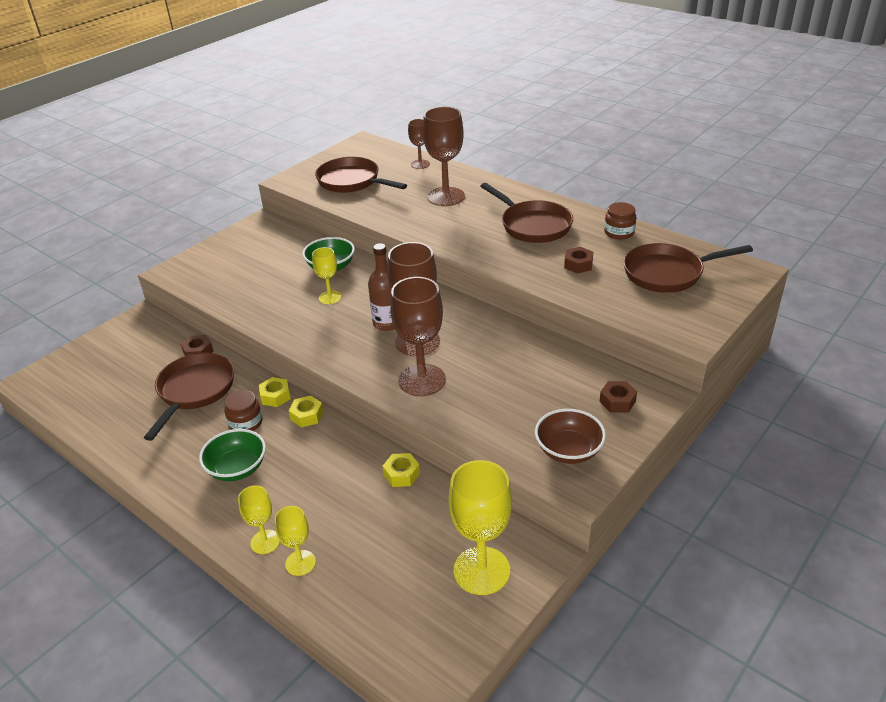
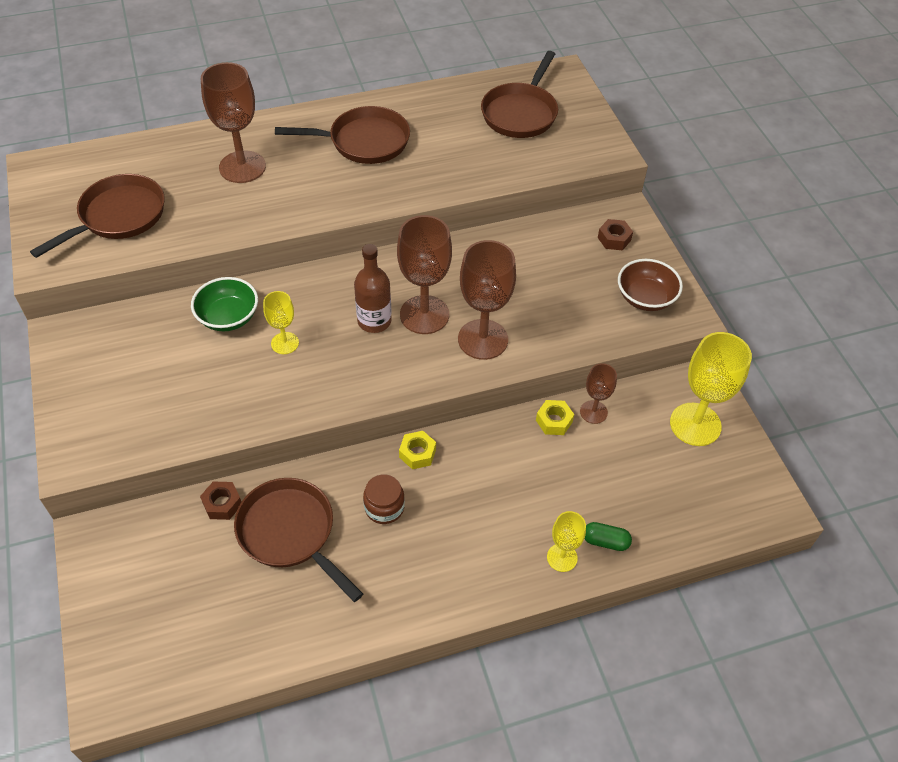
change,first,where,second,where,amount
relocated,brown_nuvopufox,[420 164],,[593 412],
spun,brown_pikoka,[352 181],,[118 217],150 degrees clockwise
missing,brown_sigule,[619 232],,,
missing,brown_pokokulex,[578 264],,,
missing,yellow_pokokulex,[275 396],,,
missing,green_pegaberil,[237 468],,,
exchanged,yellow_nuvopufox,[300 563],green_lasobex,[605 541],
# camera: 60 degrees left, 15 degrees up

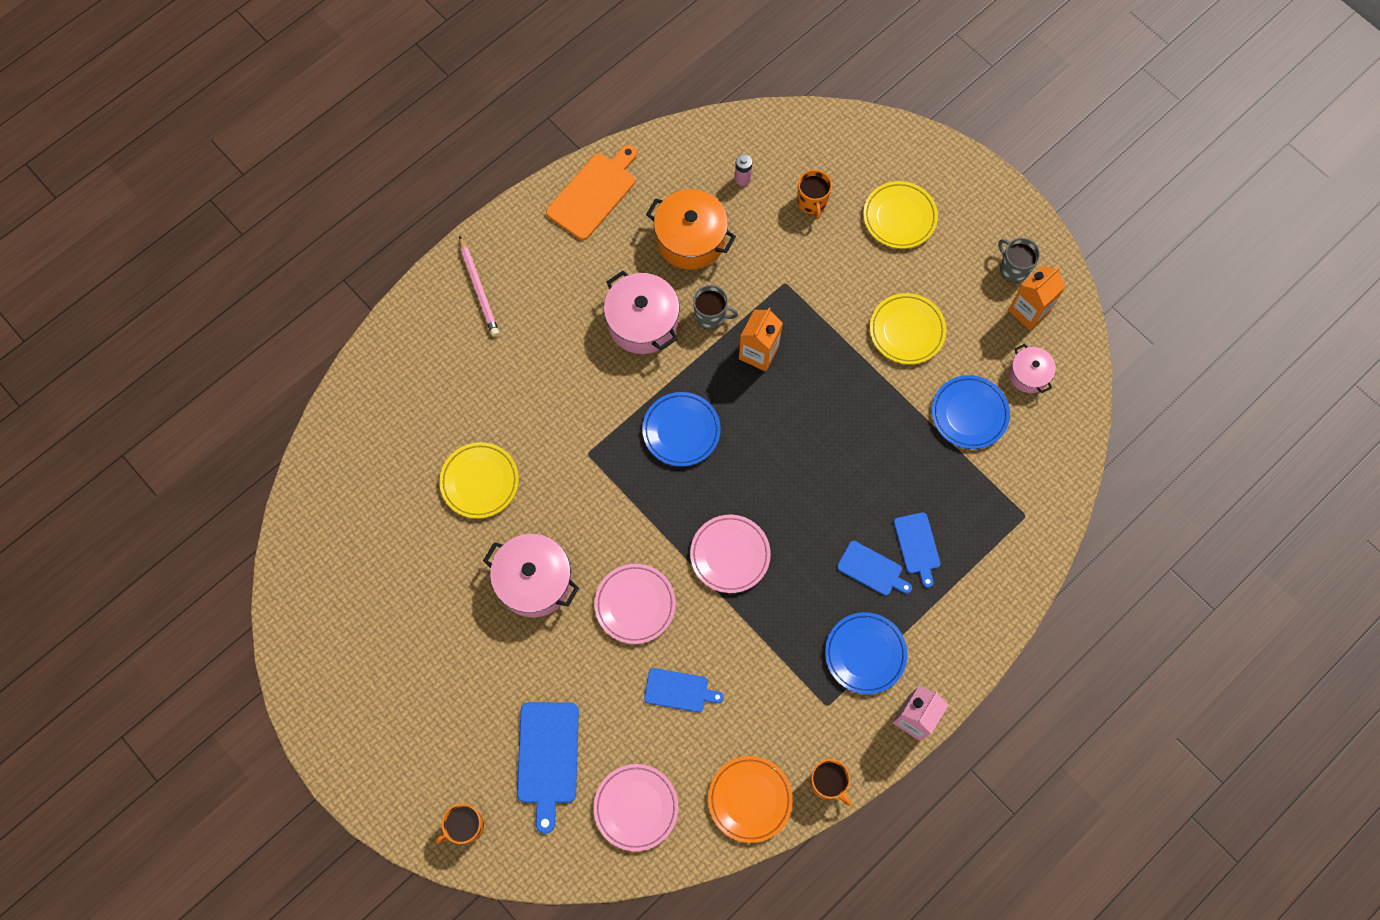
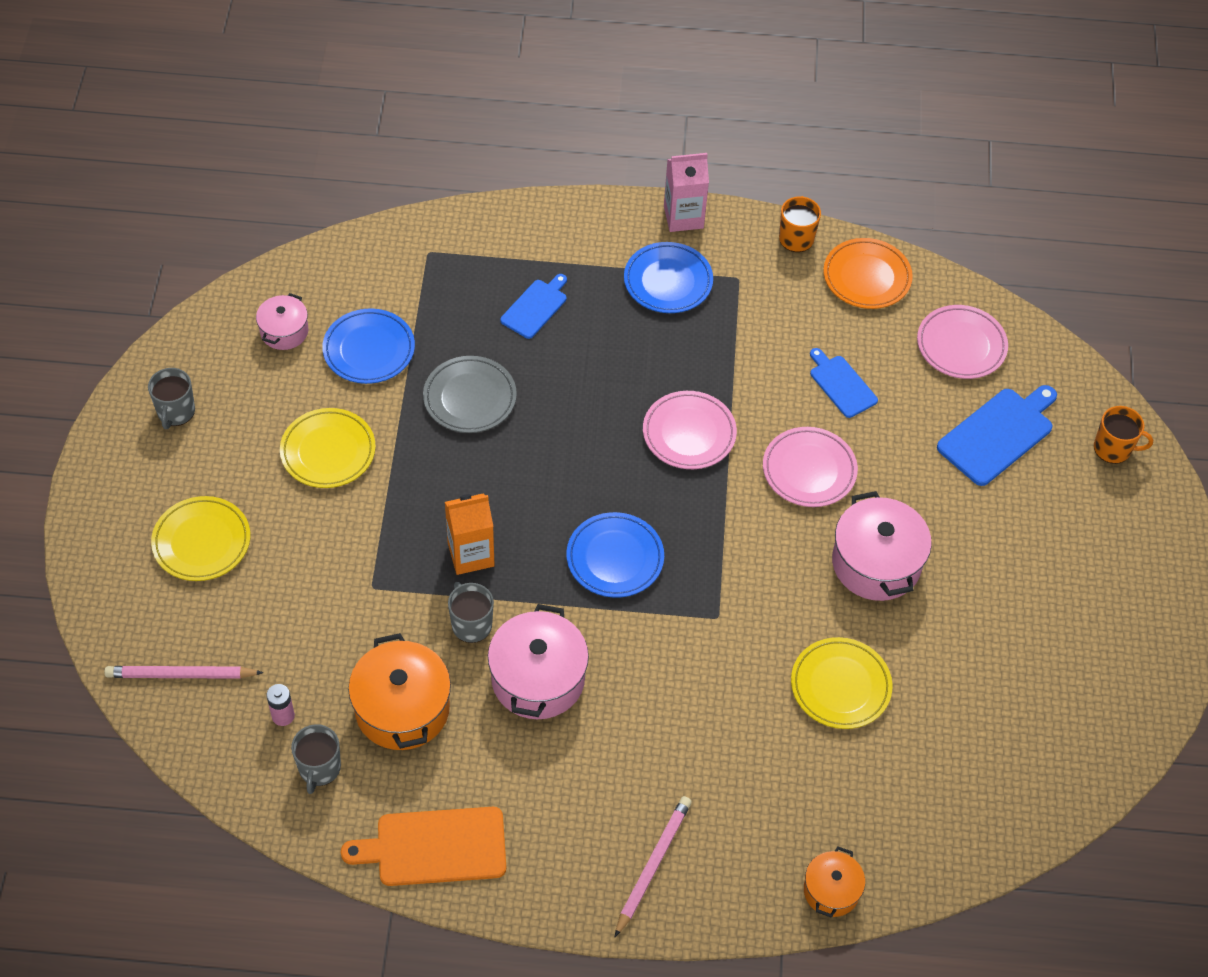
change,first,where,second,where,amount
missing,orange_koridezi,[812 202],,,
missing,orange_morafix,[1028 311],,,
missing,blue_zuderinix,[872 569],,,
appeared,,,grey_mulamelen,[470 398],
appeared,,,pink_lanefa,[181 675],
appeared,,,grey_koridezi,[319 768],
appeared,,,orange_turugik,[831 890],
# camera: 135 degrees left, 15 degrees down

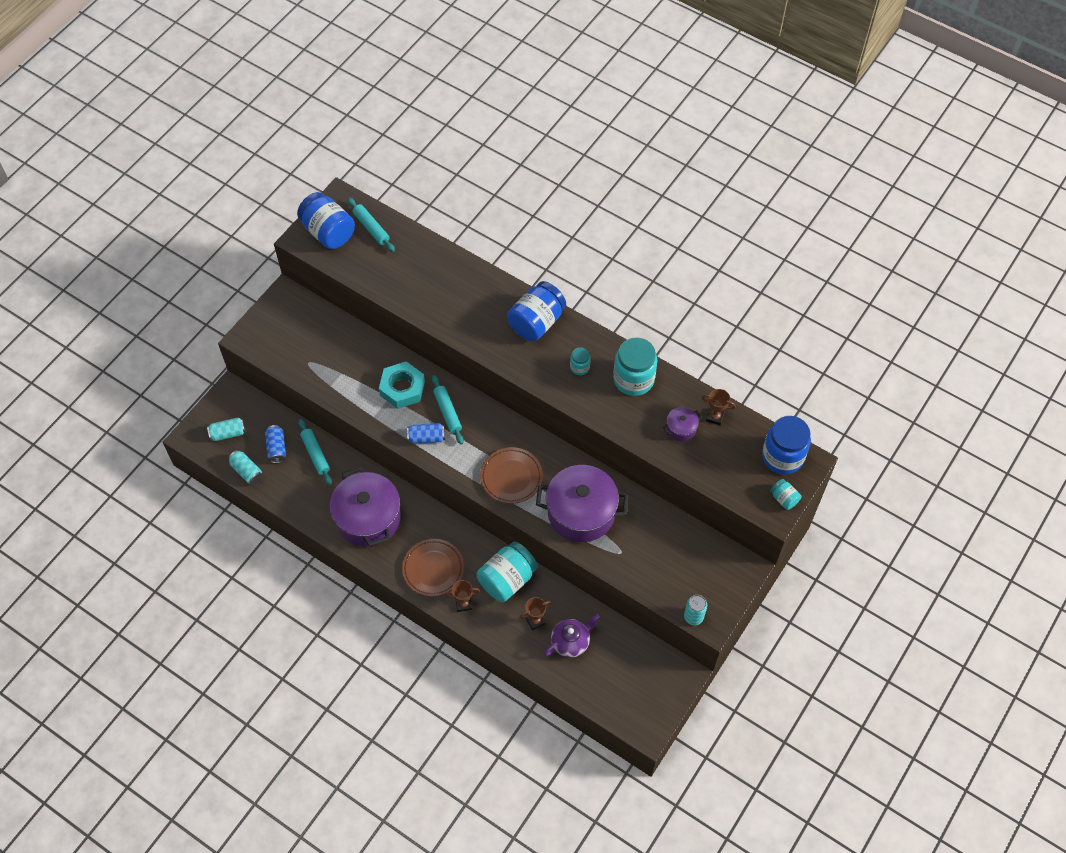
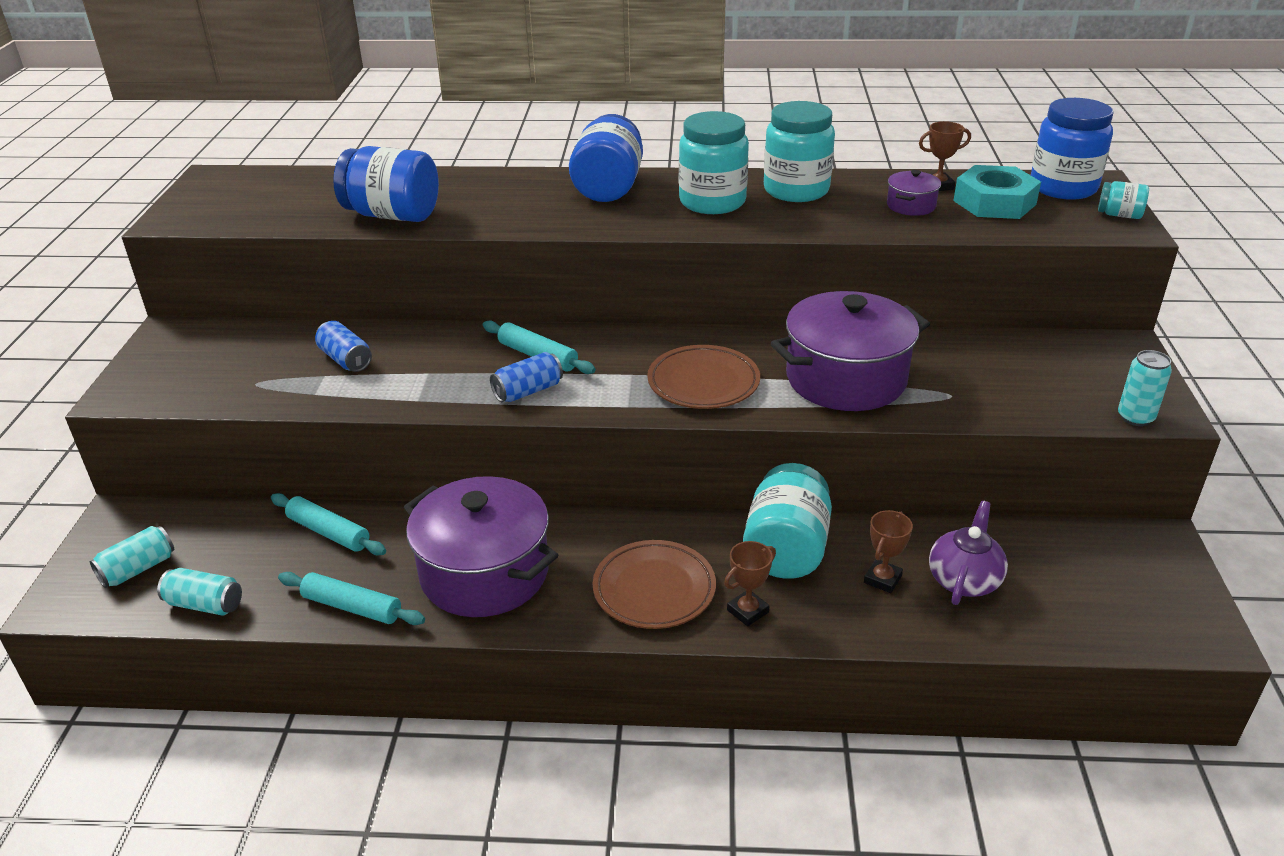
change,first,where,second,where,amount
relocated,blue_sigule,[328 232],,[392 215],
relocated,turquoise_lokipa,[371 228],,[352 607],
size,turquoise_sigule,[579 367],,[712 202],x2.08
relocated,turquoise_pokokulex,[402 388],,[994 202],
relocated,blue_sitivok,[276 448],,[345 359],
# camera: 30 degrees left, 25 degrees down

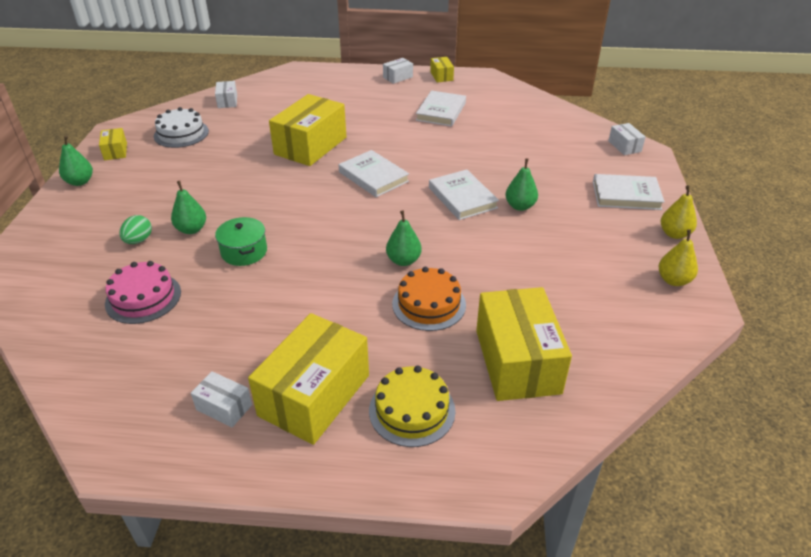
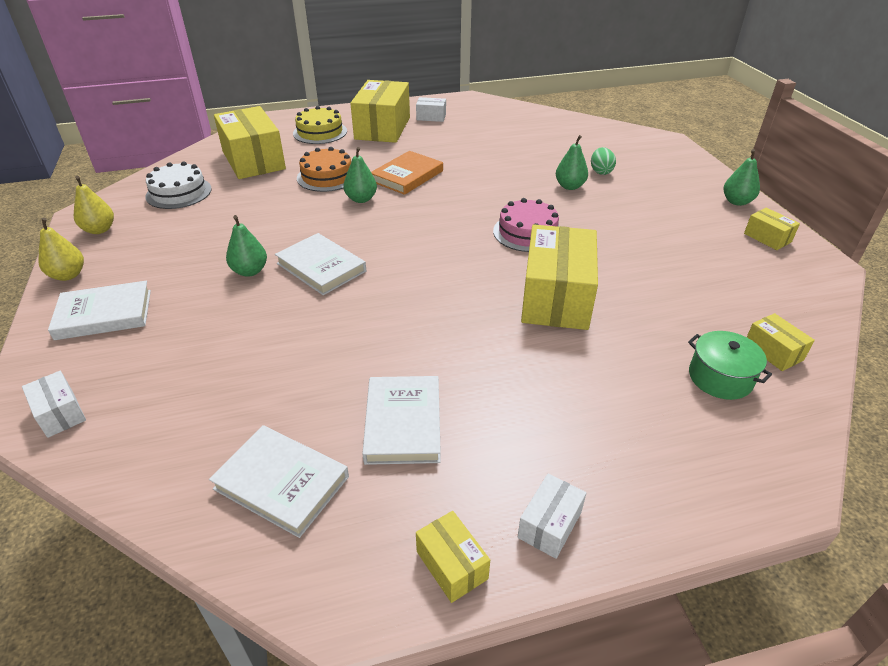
change,first,where,second,where,amount
colour,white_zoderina,[227 101],yellow_zoderina,[773 351],
relocated,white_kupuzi,[181 134],,[179 192],
relocated,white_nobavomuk,[373 177],,[281 483],
relocated,green_turugik,[244 252],,[720 377],
relocated,pink_kupuzi,[143 298],,[527 232],
appeared,,,orange_nobavomuk,[407 176],
# camera: 160 degrees right, 0 degrees up

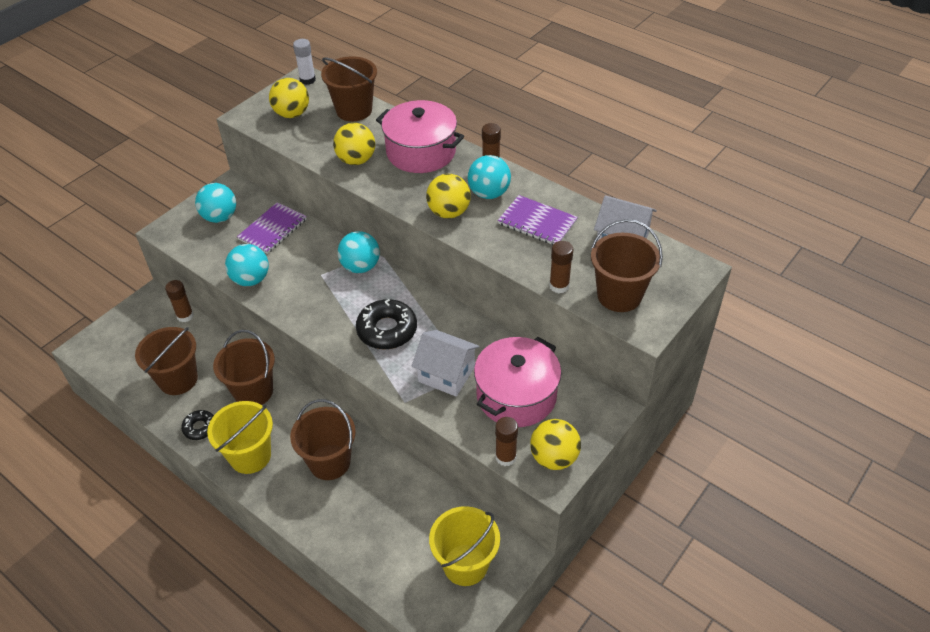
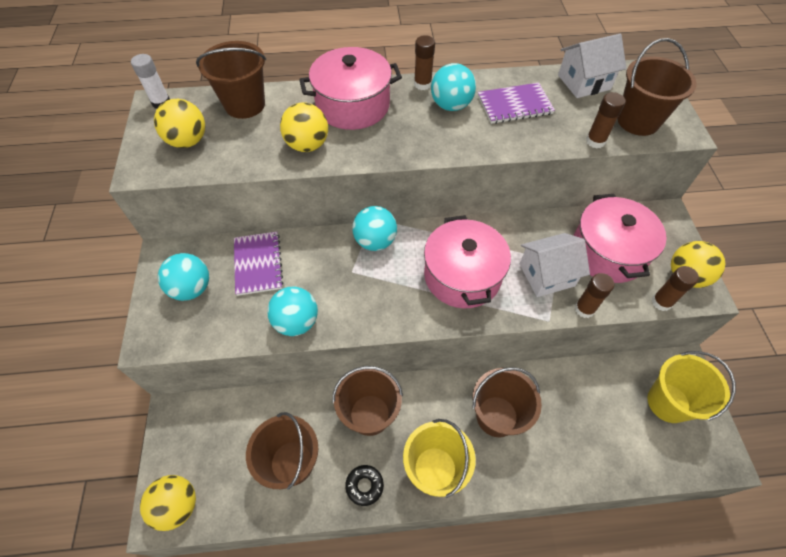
change,first,where,second,where,amount
relocated,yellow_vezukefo,[449 212],,[177 505],
relocated,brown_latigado,[185 316],,[584 309],
exchanged,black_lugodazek,[387 330],pink_turugik,[462 276],
# camera: 45 degrees left, 10 degrees up

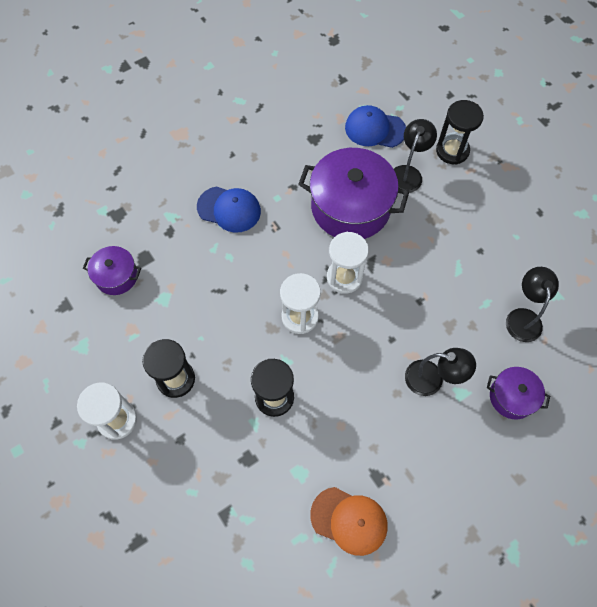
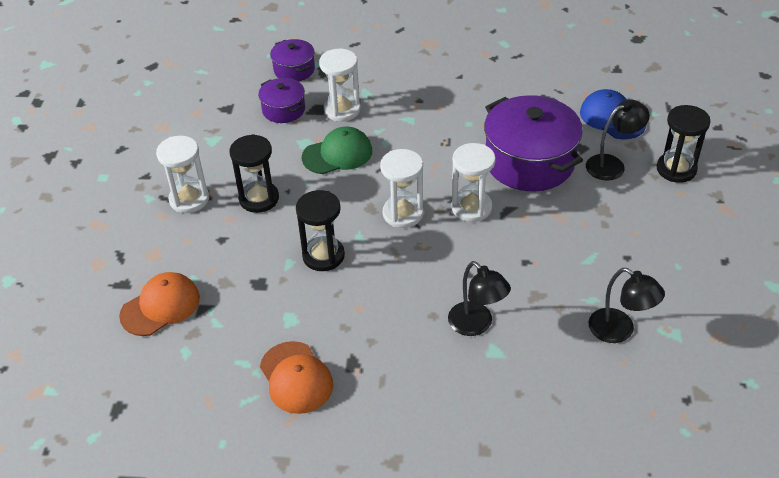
change,first,where,second,where,amount
missing,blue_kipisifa,[229 209],,,
spun,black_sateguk,[523 317],,[619 331],90 degrees clockwise
relocated,purple_turugik,[512 397],,[294 70],
appeared,,,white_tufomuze,[342 110],
appeared,,,green_kipisifa,[337 154],
appeared,,,orange_kipisifa,[160 306],
# camera: 40 degrees right, 20 degrees down

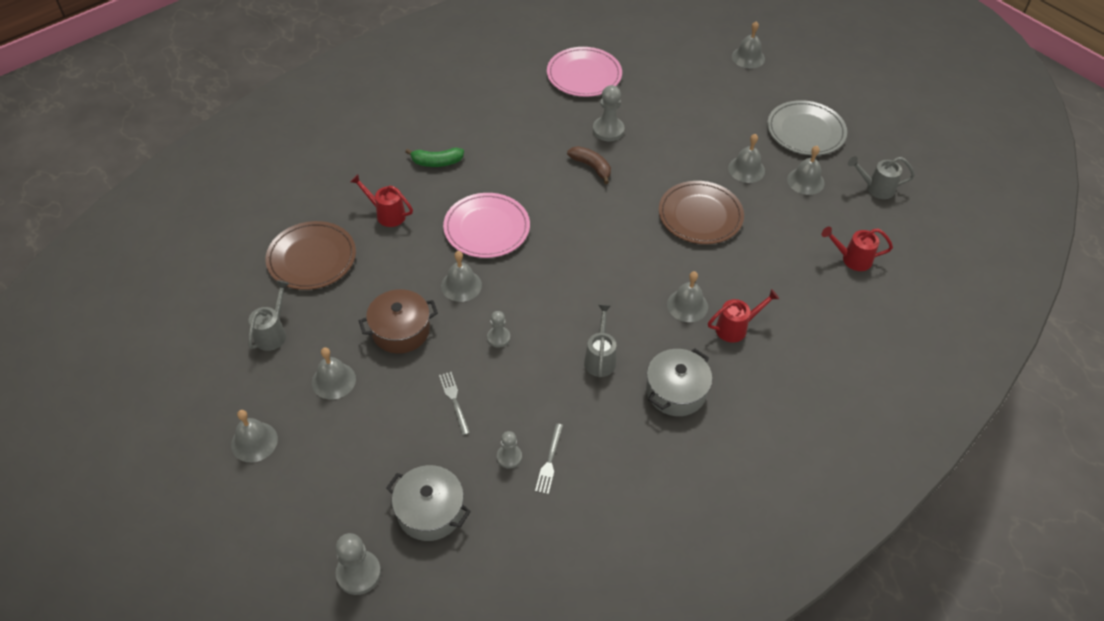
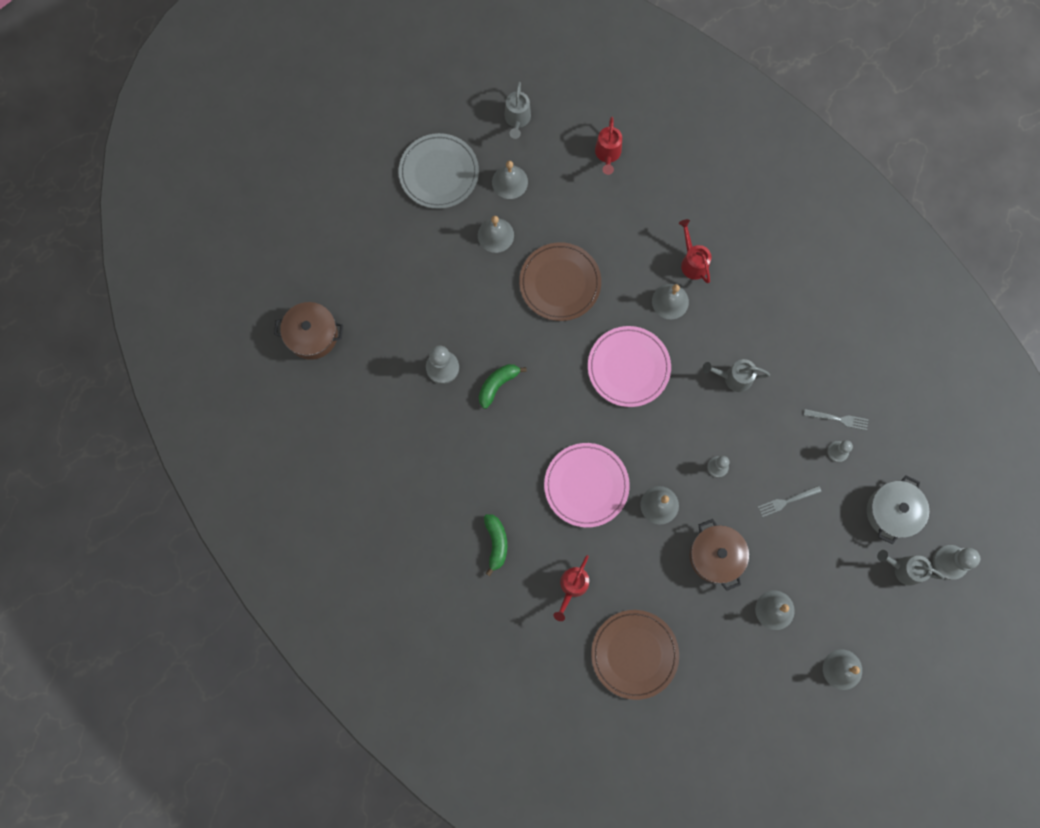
change,first,where,second,where,amount
missing,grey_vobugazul,[748 57],,,
relocated,pink_mulamelen,[584 75],,[628 367],
colour,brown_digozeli,[591 167],green_digozeli,[497 385],
relocated,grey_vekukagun,[273 333],,[904 569],
missing,grey_turugik,[676 391],,,
appeared,,,brown_turugik,[312 335],
# camera: 90 degrees left, 25 degrees up

